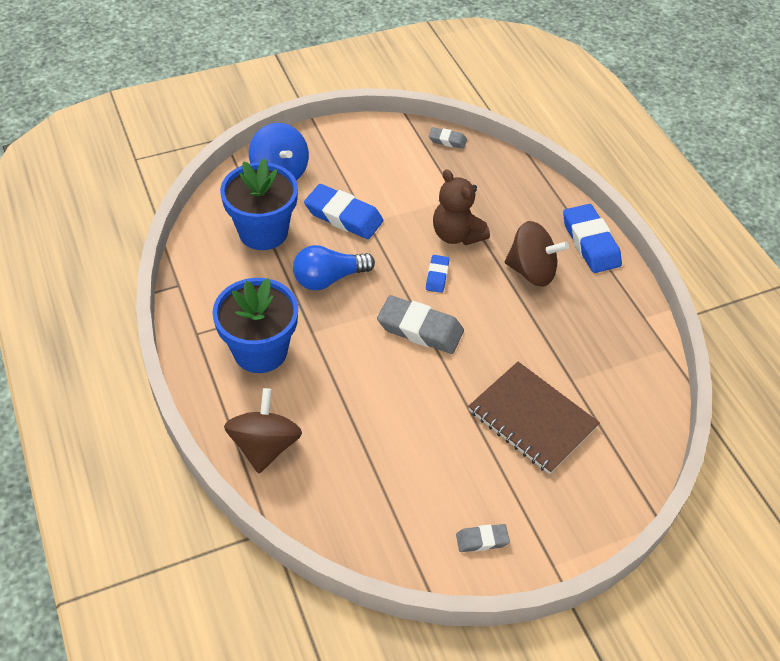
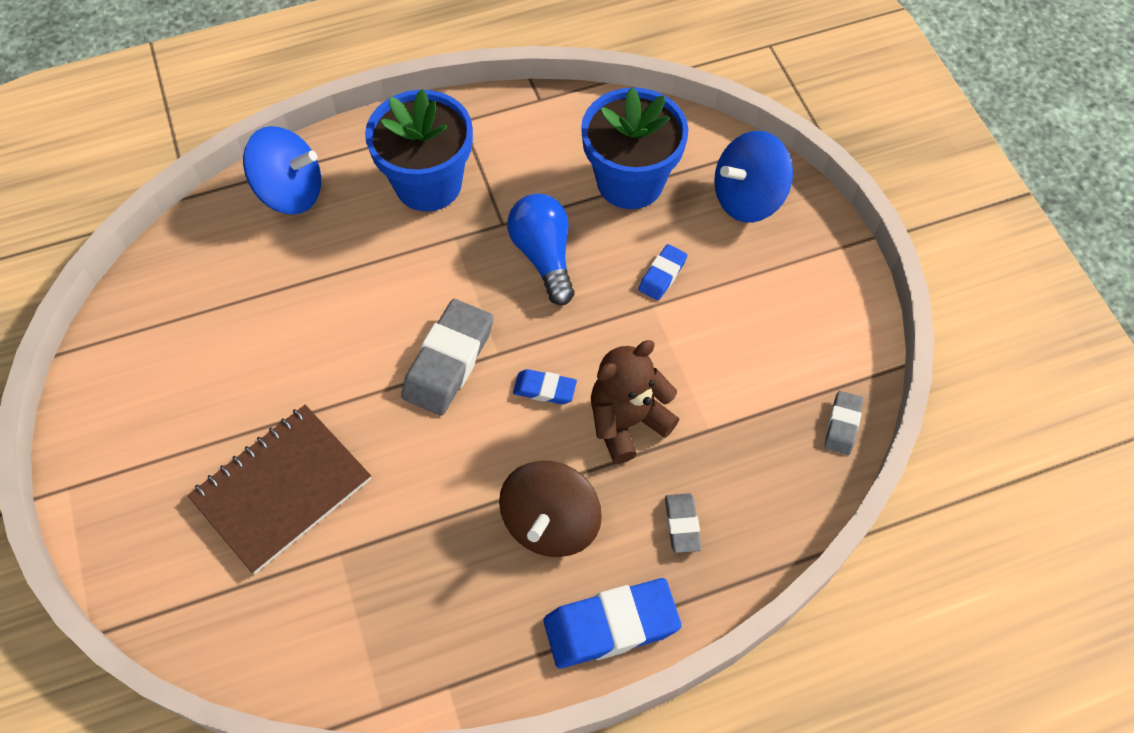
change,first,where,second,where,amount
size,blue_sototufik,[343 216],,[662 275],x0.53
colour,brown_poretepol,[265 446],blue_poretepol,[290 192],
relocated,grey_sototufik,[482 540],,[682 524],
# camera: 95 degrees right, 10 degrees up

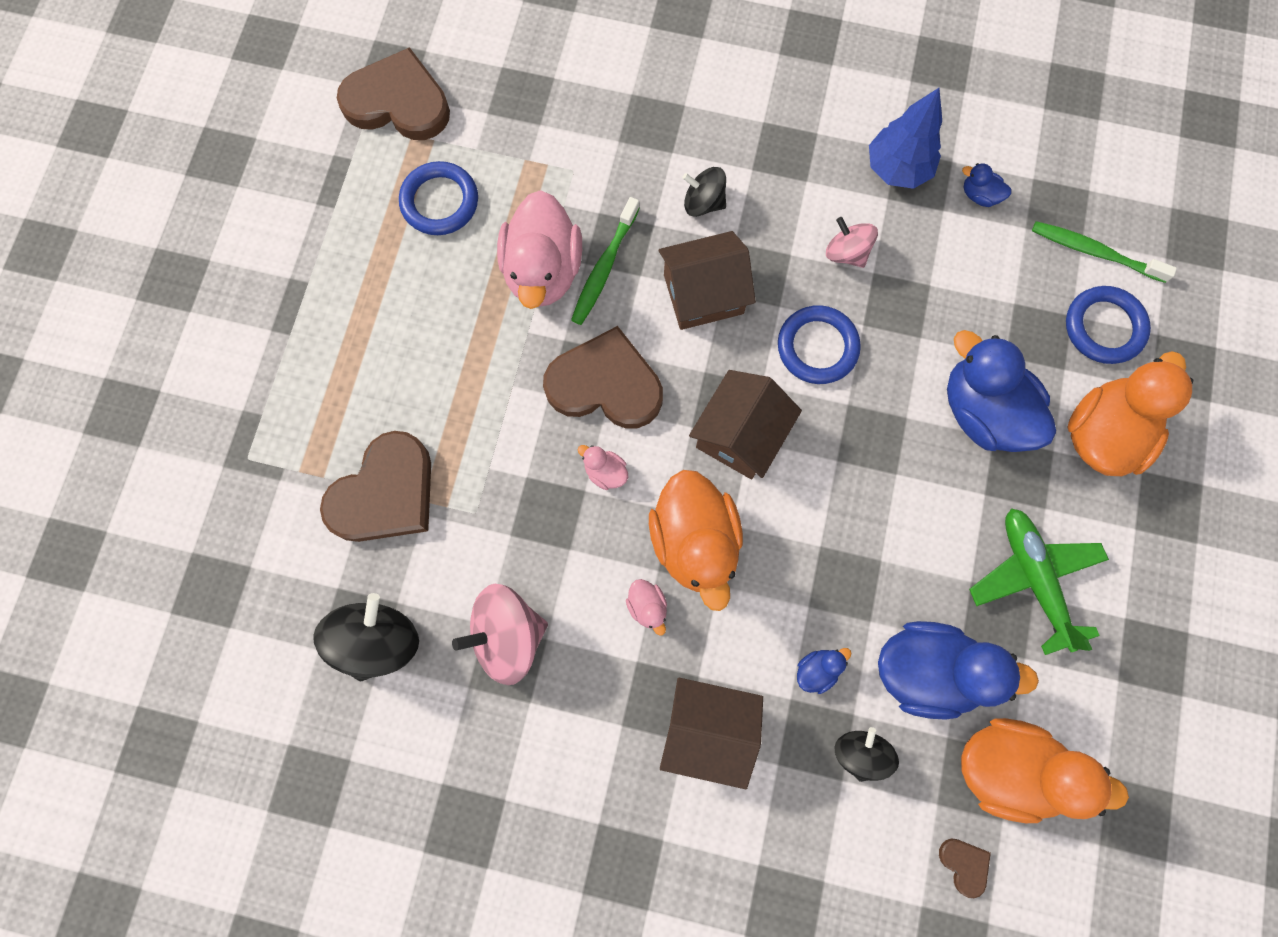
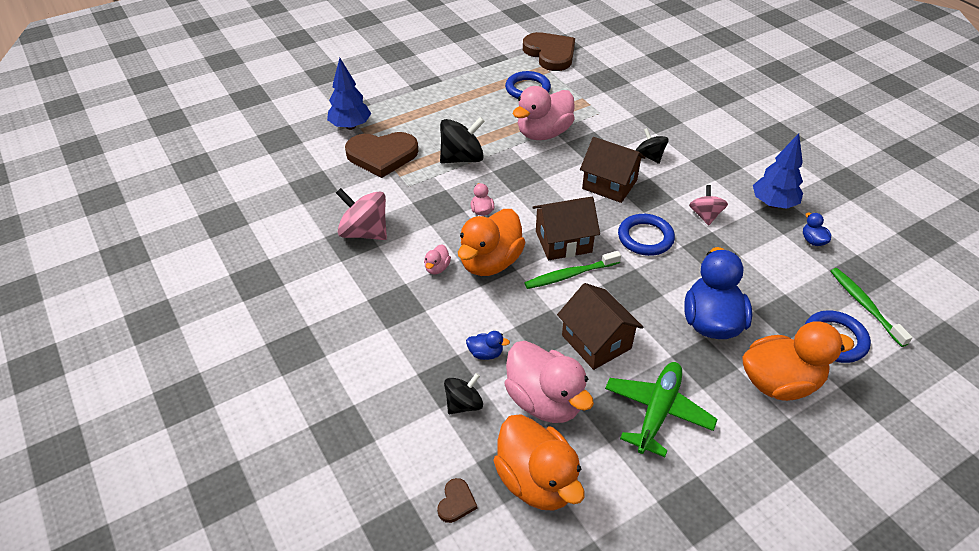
change,first,where,second,where,amount
relocated,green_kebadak,[604 267],,[570 275],
missing,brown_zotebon,[605 384],,,
relocated,black_poretepol,[378 640],,[462 158],
colour,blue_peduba,[927 670],pink_peduba,[544 401],
relocated,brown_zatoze,[708 729],,[596 342],
appeared,,,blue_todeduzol,[350 126],
# camera: 45 degrees right, 30 degrees down

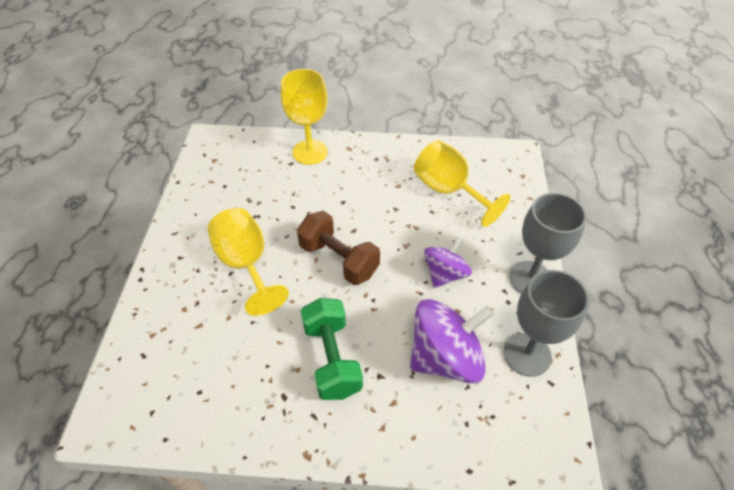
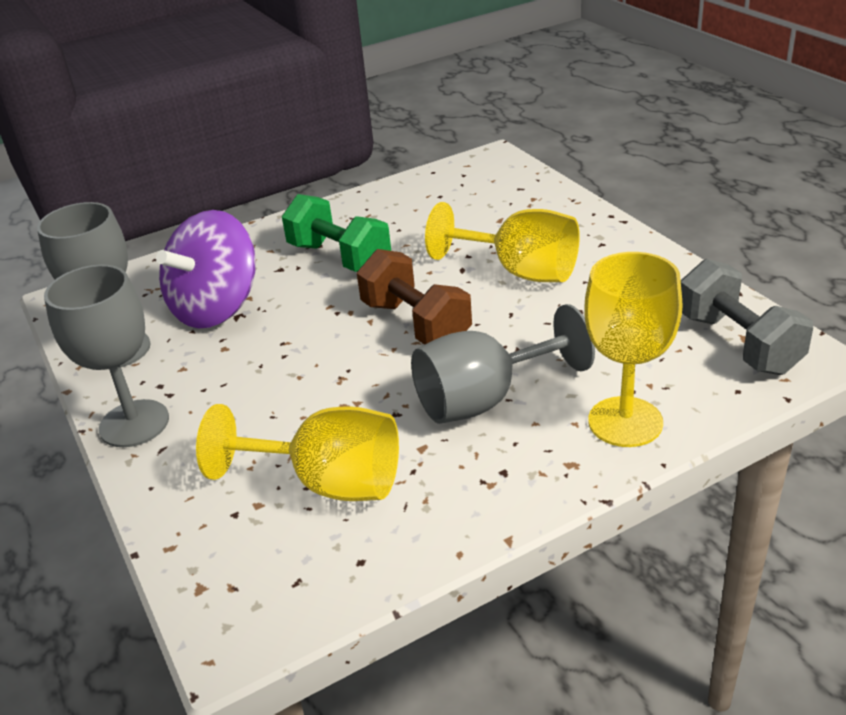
change,first,where,second,where,amount
spun,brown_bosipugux,[339 259],,[416 324],45 degrees clockwise
missing,purple_poretepol,[445 274],,,
appeared,,,grey_bosipugux,[738 343],
appeared,,,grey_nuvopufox,[484 399],
# camera: 150 degrees right, 15 degrees down

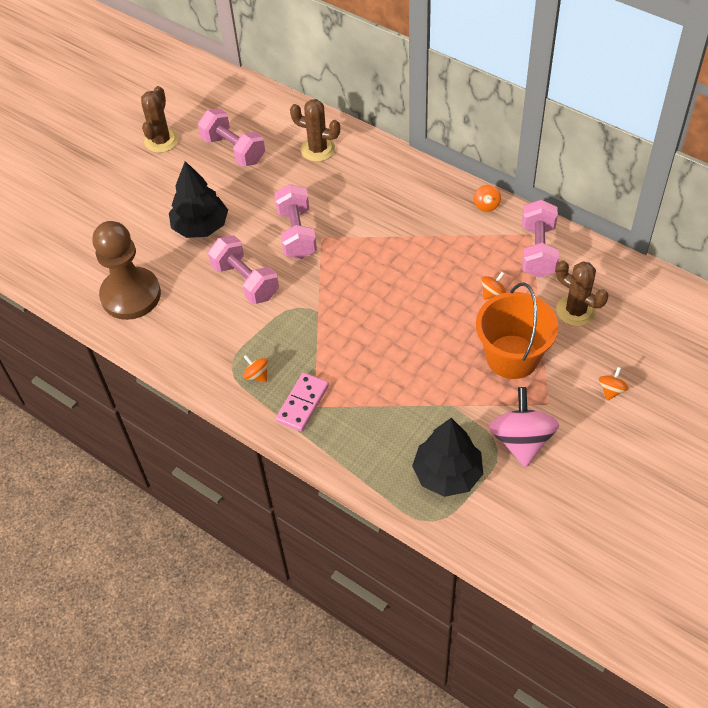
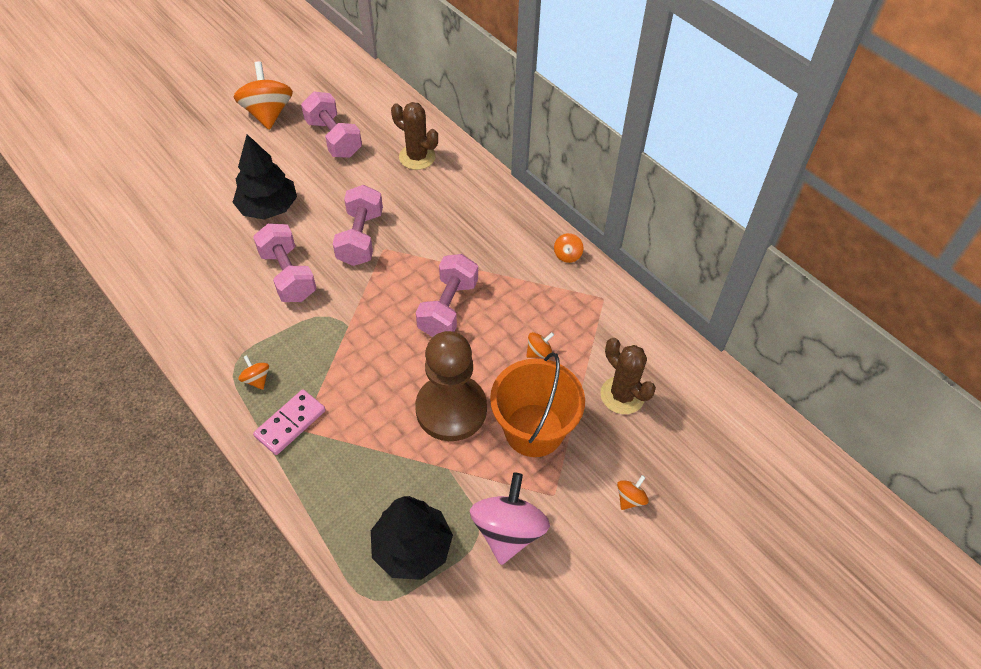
change,first,where,second,where,amount
exchanged,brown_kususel,[161 141],orange_poretepol,[268 113],
relocated,pink_bosipugux,[538 250],,[448 308],
relocated,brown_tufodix,[131 295],,[451 409],
# camera: 10 degrees right, 0 degrees up

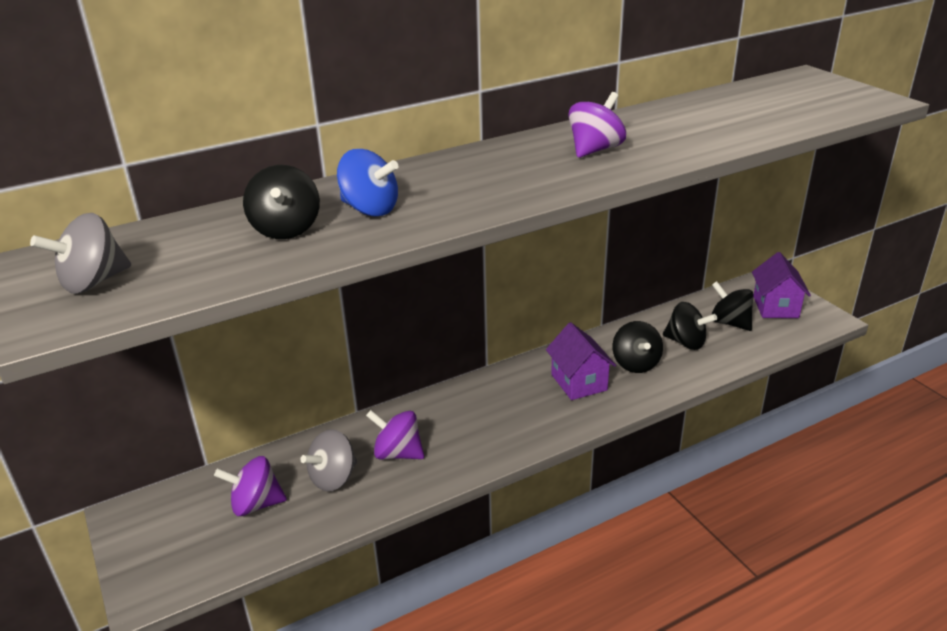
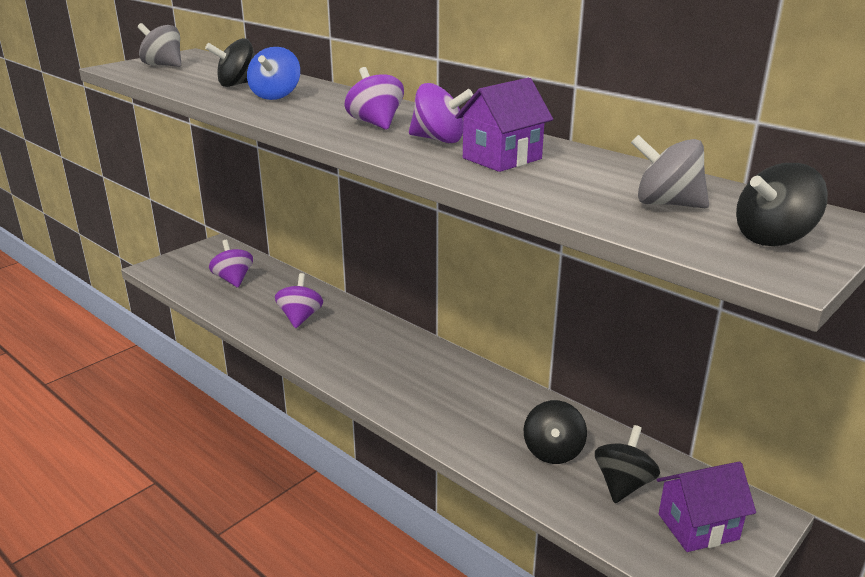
change,first,where,second,where,amount
relocated,black_poretepol,[635 364],,[773 238],
relocated,purple_zatoze,[579 382],,[502 158],
relocated,grey_poretepol,[333 478],,[666 204],
appeared,,,purple_poretepol,[375 123],
# camera: 70 degrees right, 5 degrees down

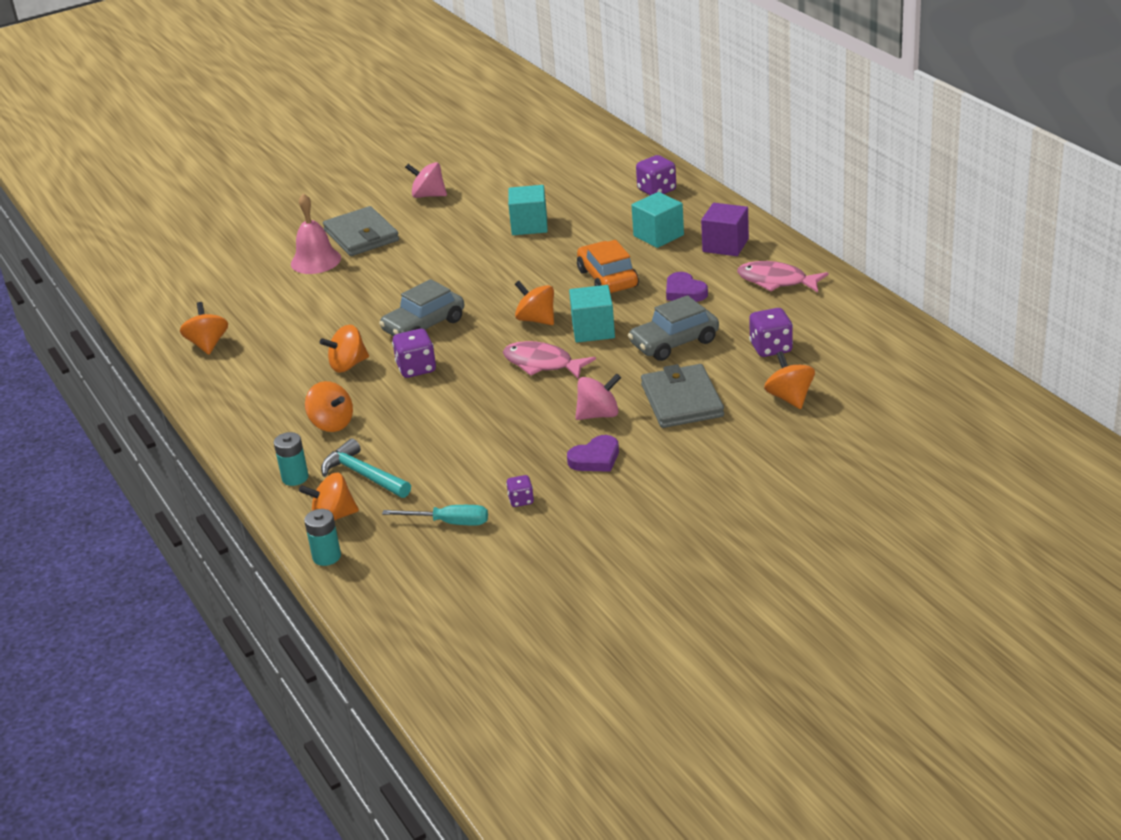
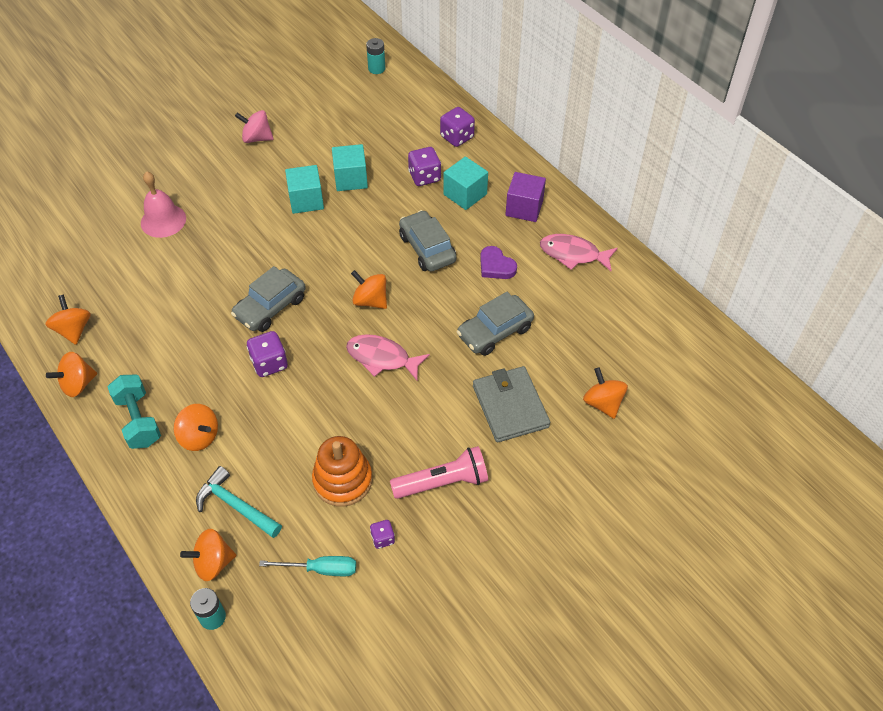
change,first,where,second,where,amount
missing,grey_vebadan,[361 236],,,
colour,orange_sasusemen,[607 278],grey_sasusemen,[427 248],
relocated,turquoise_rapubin,[593 330],,[306 200],
relocated,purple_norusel,[771 348],,[424 177],
relocated,orange_poretepol,[348 365],,[78 384],
missing,pink_poretepol,[599 415],,,
relocated,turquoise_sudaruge,[295 478],,[376 68],
exchanged,purple_zotebon,[595 458],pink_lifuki,[443 482],
appeared,,,turquoise_bosipugux,[138 420],
appeared,,,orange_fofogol,[342 480],
# camera: 10 degrees left, 20 degrees up

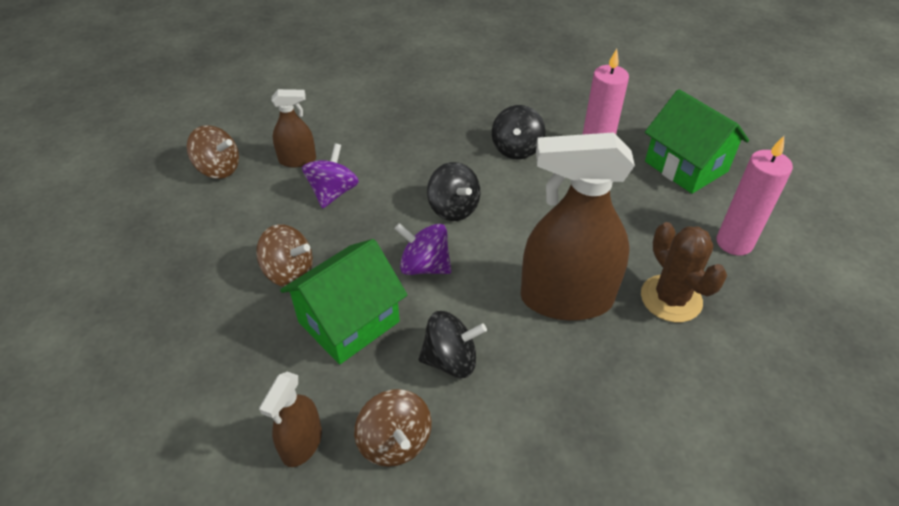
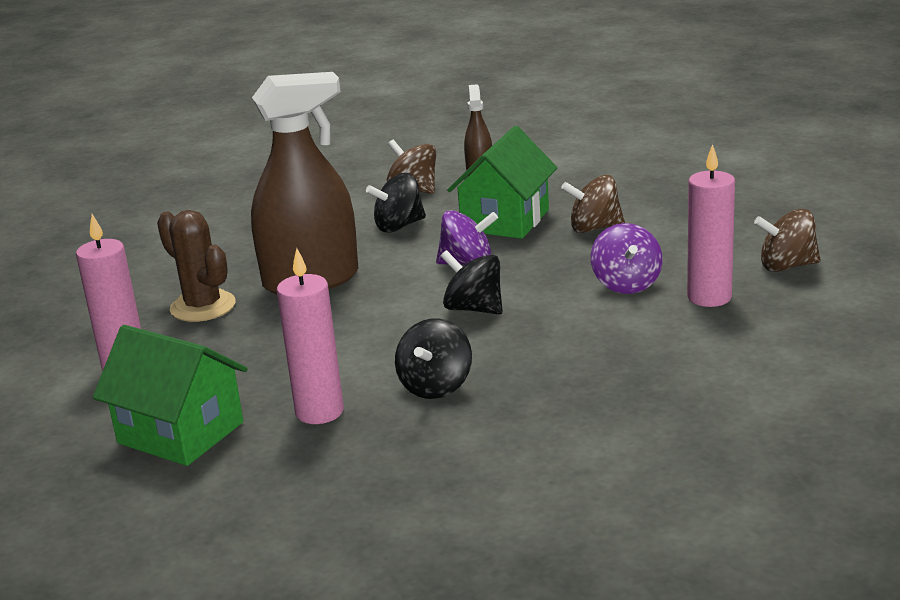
change,first,where,second,where,amount
exchanged,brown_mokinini,[297 160],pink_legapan,[709 297],
spun,black_poretepol,[516 149],,[436 386],150 degrees counterclockwise
# camera: 160 degrees right, 20 degrees down

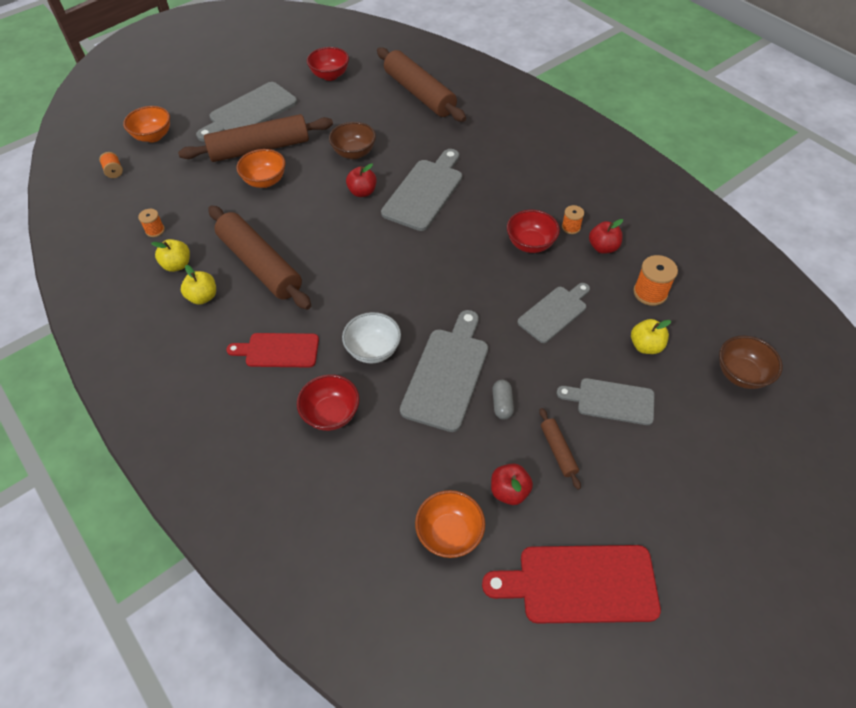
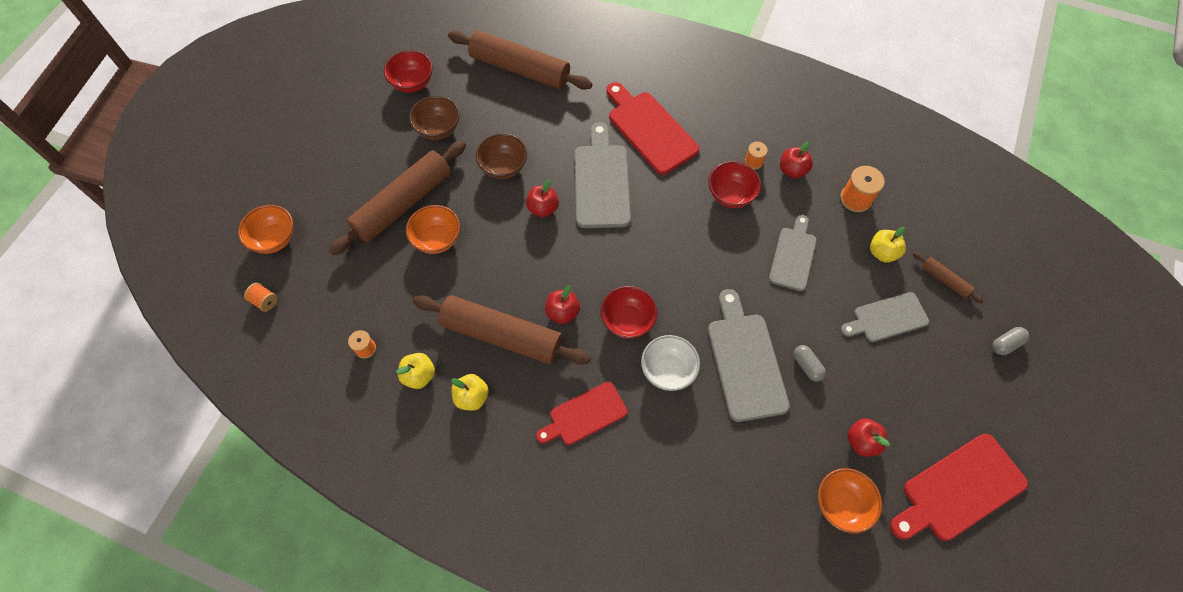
change,first,where,second,where,amount
missing,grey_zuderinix,[250 112],,,
relocated,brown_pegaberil,[741 374],,[438 129],
relocated,red_pegaberil,[331 414],,[627 321],
relocated,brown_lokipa,[558 451],,[944 280],
appeared,,,red_zuderinix,[649 129],
appeared,,,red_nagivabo,[562 312],
appeared,,,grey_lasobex,[1006 344],
# camera: 30 degrees left, 10 degrees up

